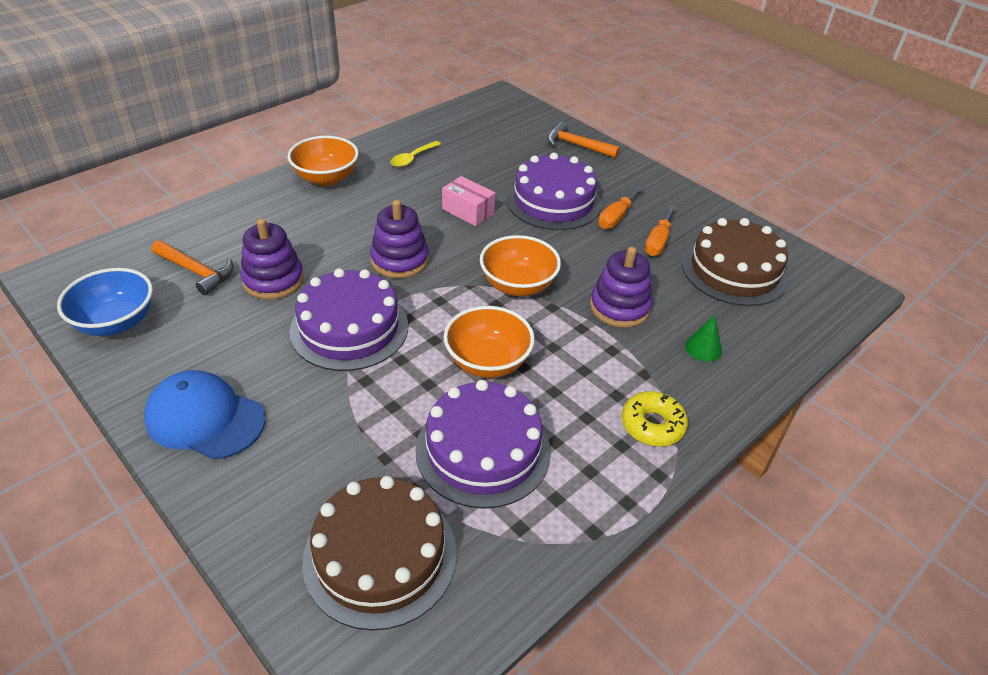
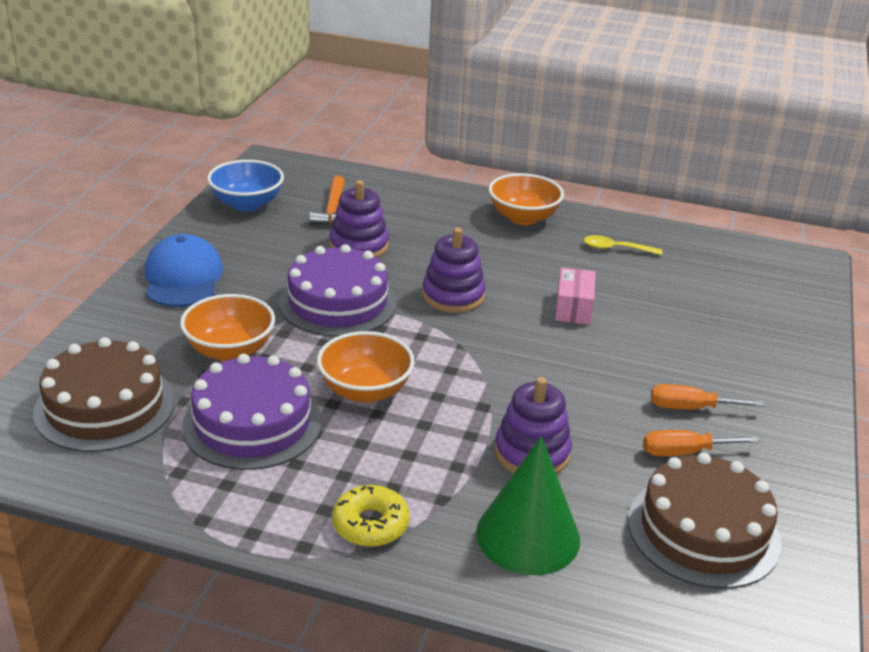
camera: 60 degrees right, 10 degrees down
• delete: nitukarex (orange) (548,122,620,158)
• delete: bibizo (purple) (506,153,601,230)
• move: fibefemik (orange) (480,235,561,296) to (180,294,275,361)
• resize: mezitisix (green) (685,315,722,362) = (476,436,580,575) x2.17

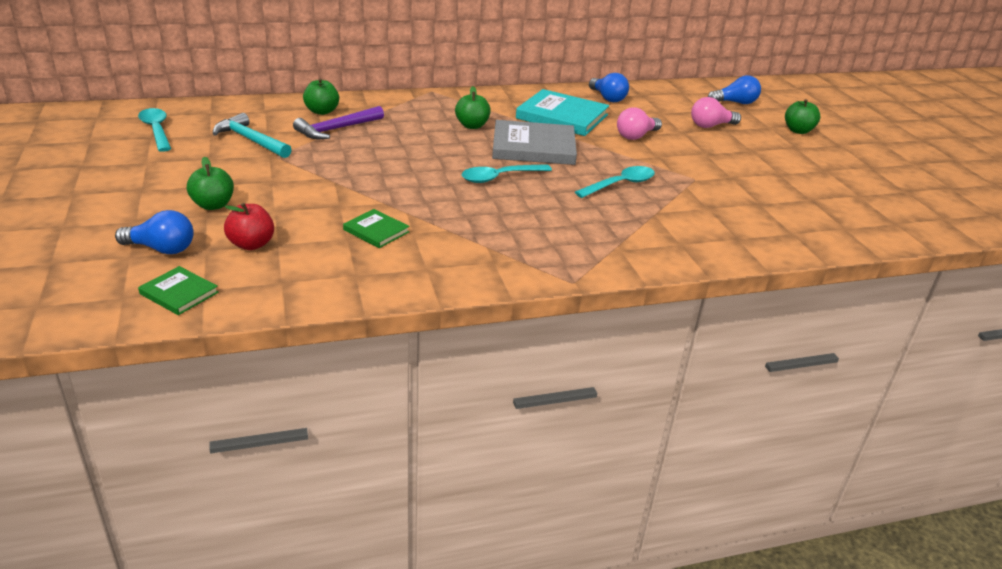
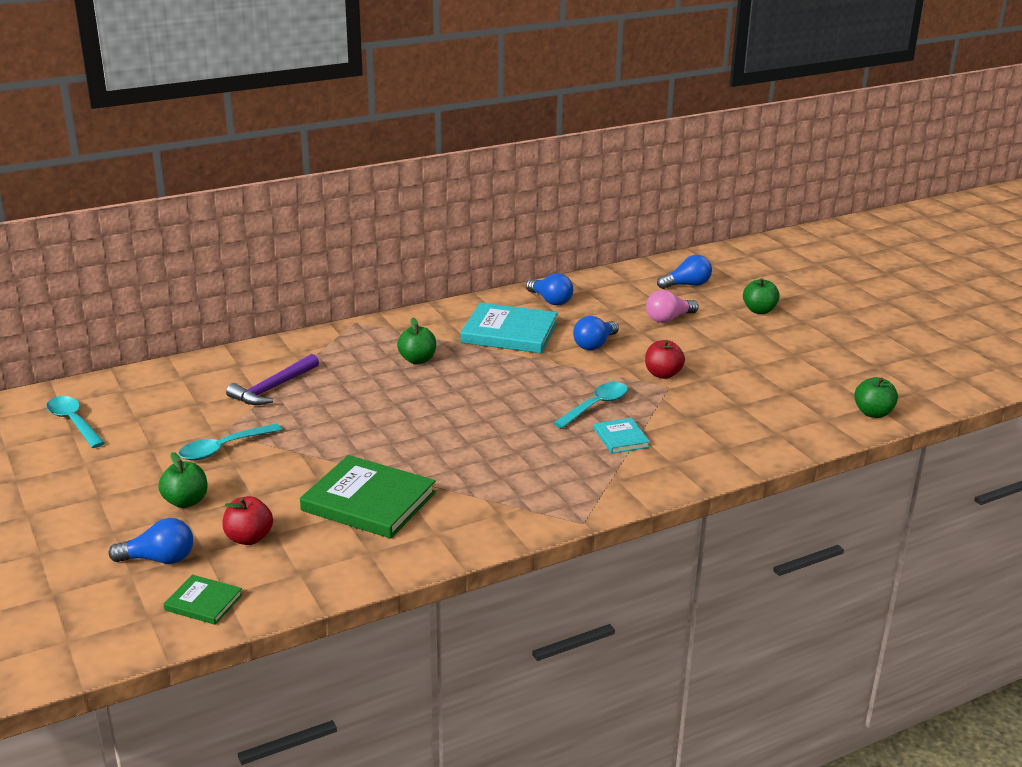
camera: 10 degrees left, 5 degrees down
• move: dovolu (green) (303,78,339,115) to (854,377,898,418)
• recolor: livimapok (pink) (617,107,662,140) to livimapok (blue) (573,316,619,350)
• delete: nitukarex (turquoise) (213,113,292,158)
• delete: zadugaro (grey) (492,120,577,165)
• move: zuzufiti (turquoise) (461,164,552,183) to (178,423,282,460)
• resize: zadugaro (green) (343,209,409,248) = (300,455,436,539) x1.99
• insert: dovolu (red) (645,340,685,379)
• insert: zadugaro (turquoise) (594,418,650,454)

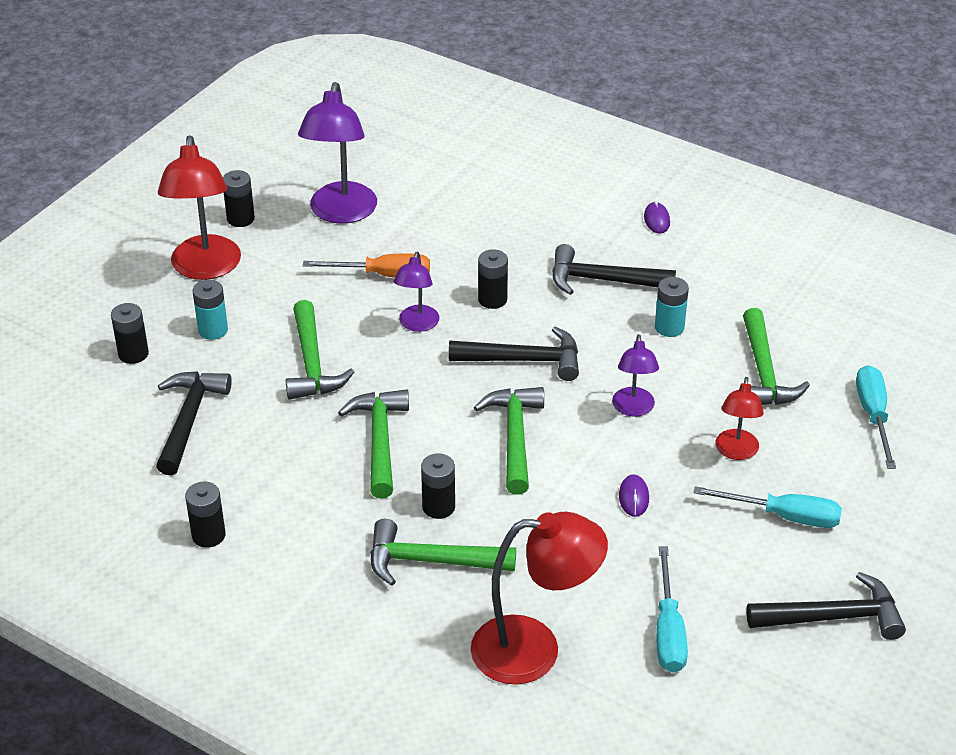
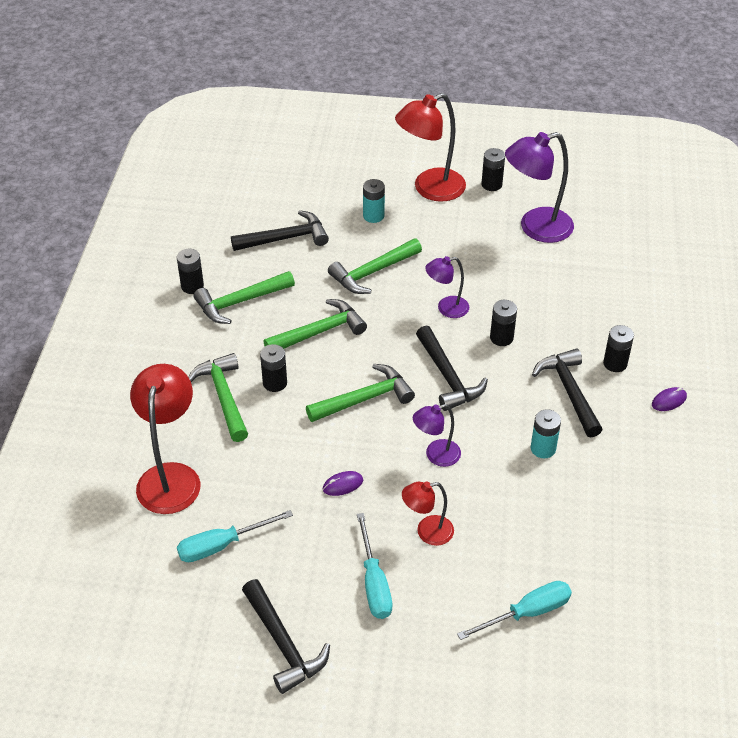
camera: 65 degrees right, 5 degrees up
• delete: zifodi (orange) (303,254,430,277)
• move: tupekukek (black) (111,303,149,364) to (603,325,634,372)
• move: nitukarex (green) (743,308,810,405) to (194,271,295,324)
• rotate: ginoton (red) (471,512,608,685) = (130,364,200,514) 150 degrees counterclockwise

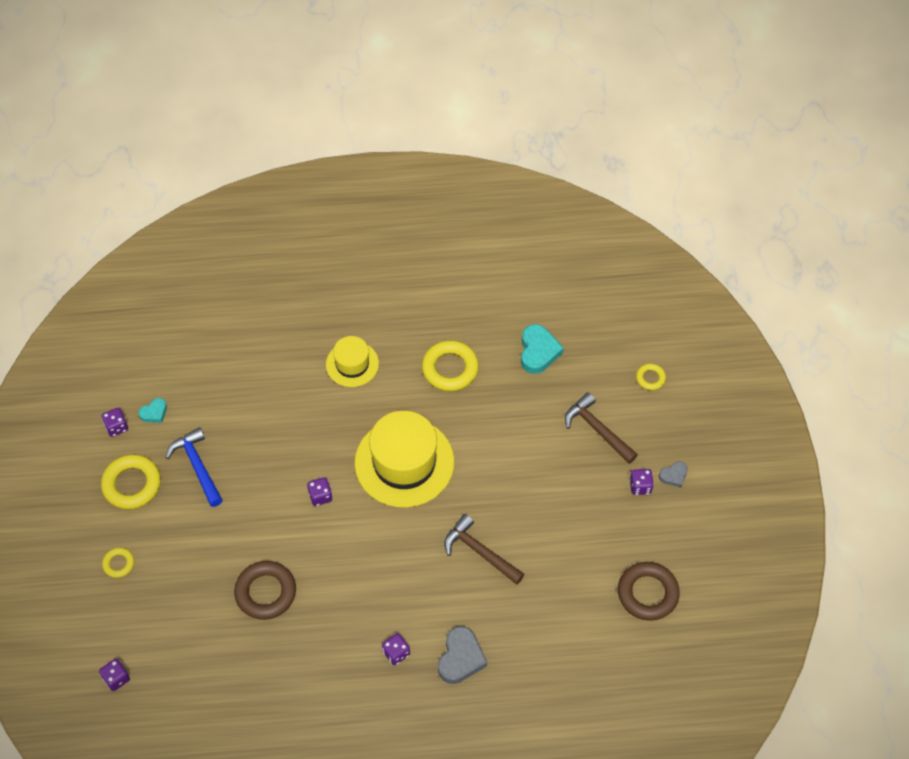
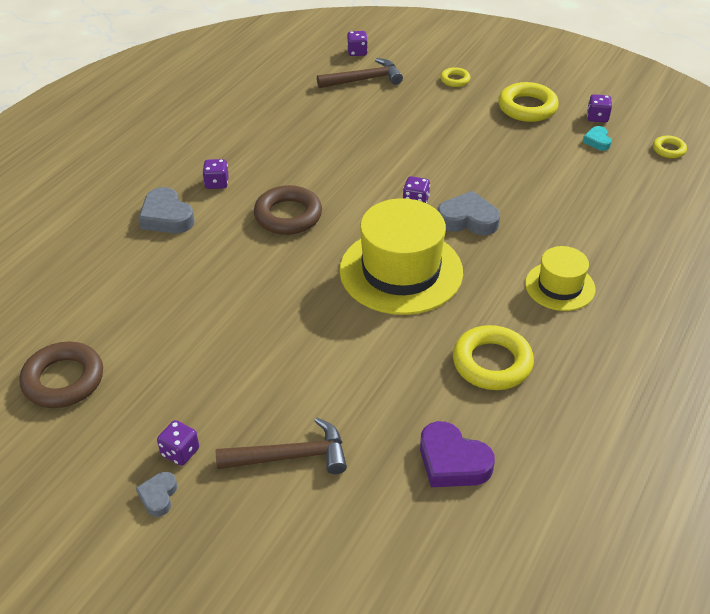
camera: 125 degrees right, 15 degrees down
• recolor: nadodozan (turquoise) (521,324,564,374) to nadodozan (purple) (420,421,495,487)
• move: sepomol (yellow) (636,363,666,390) to (653,136,687,158)
• delete: nitukarex (blue) (166,427,223,507)
• move: nitukarex (brown) (445,514,525,585) to (317,58,403,88)
• move: sepomol (brown) (234,561,296,620) to (254,185,322,235)
• insert: nadodozan (grey) (437,191,500,235)

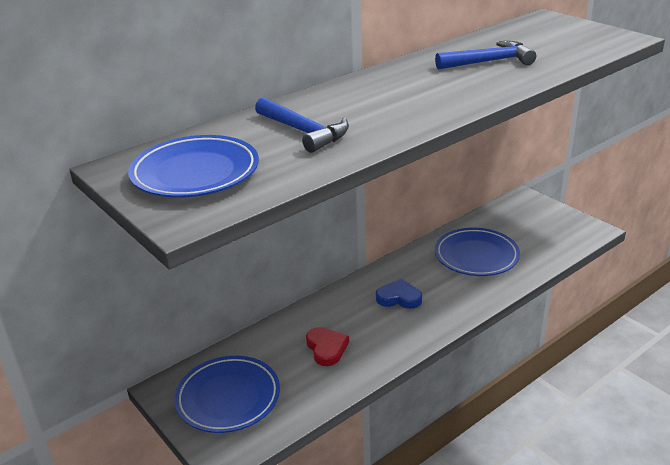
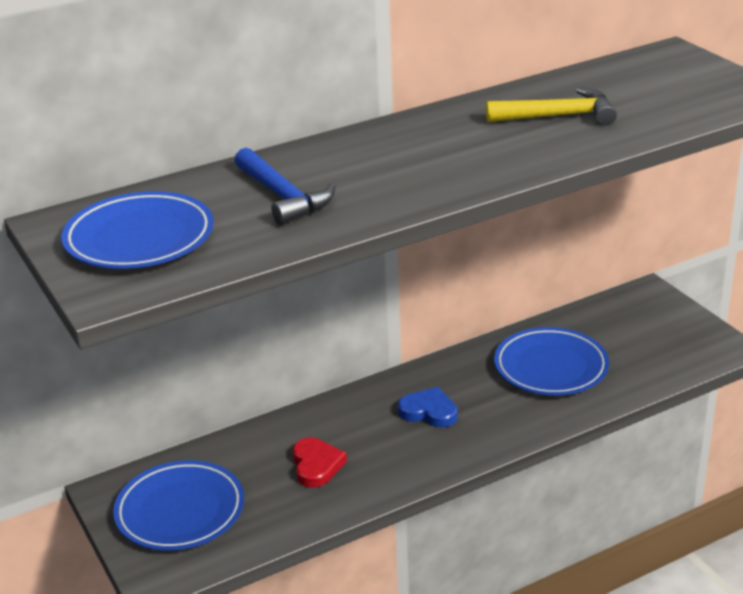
camera: 10 degrees right, 0 degrees up
• recolor: nitukarex (blue) (435,41,536,70) to nitukarex (yellow) (486,88,617,126)

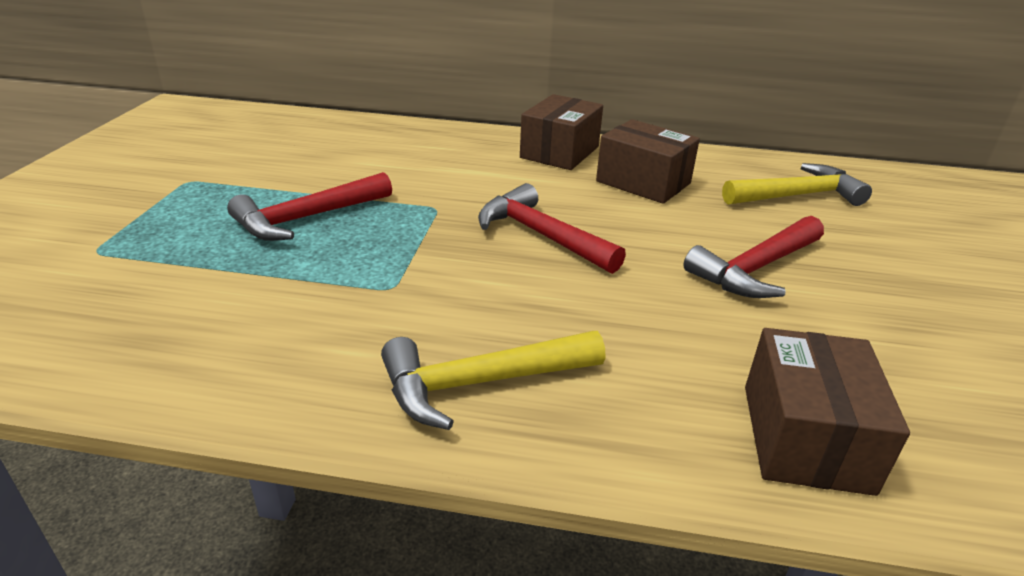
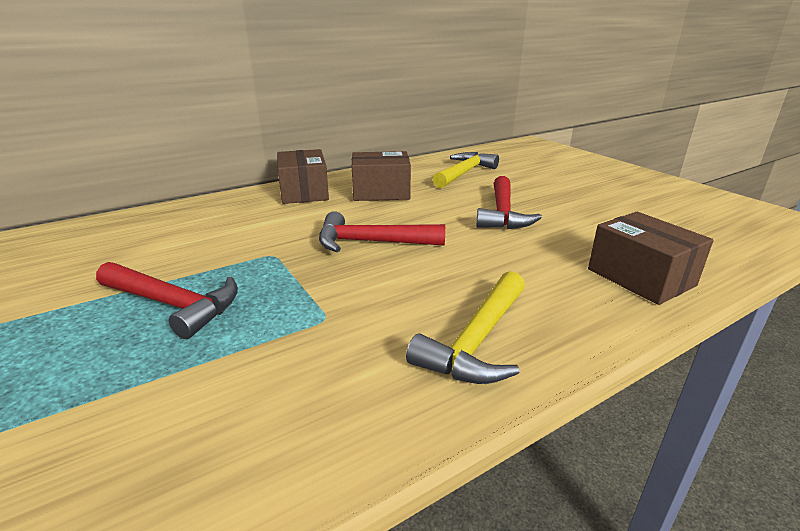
camera: 40 degrees left, 5 degrees down
• rotate: nitukarex (red) (227,172,392,241) = (96,262,238,339) 75 degrees counterclockwise

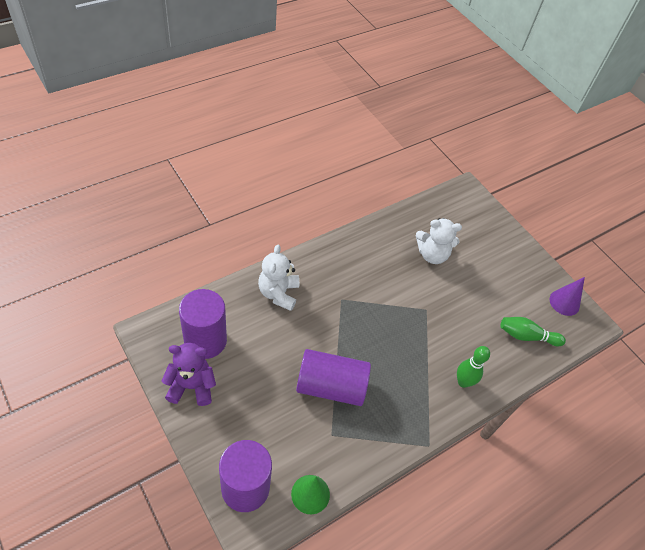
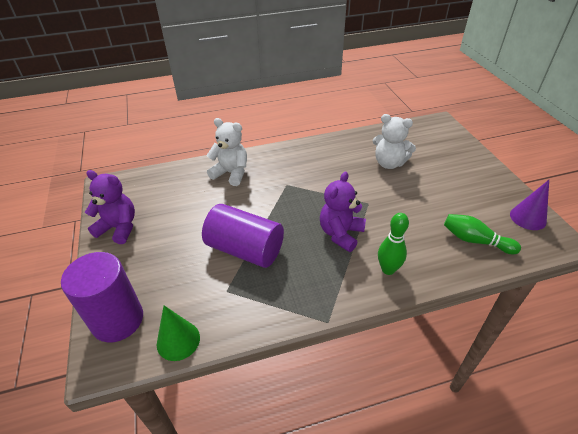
camera: 25 degrees right, 10 degrees down
• rotate: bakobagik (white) (258,244,299,311) = (206,118,247,186) 90 degrees clockwise
• delete: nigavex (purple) (179,289,227,359)
• insert: bakobagik (purple) (320,171,366,252)

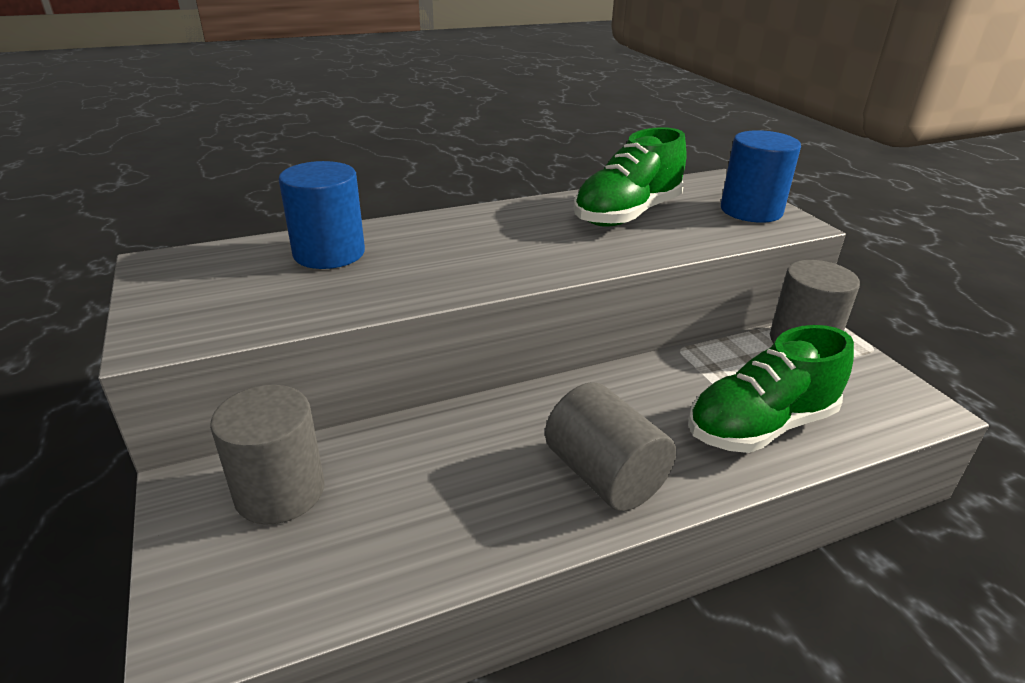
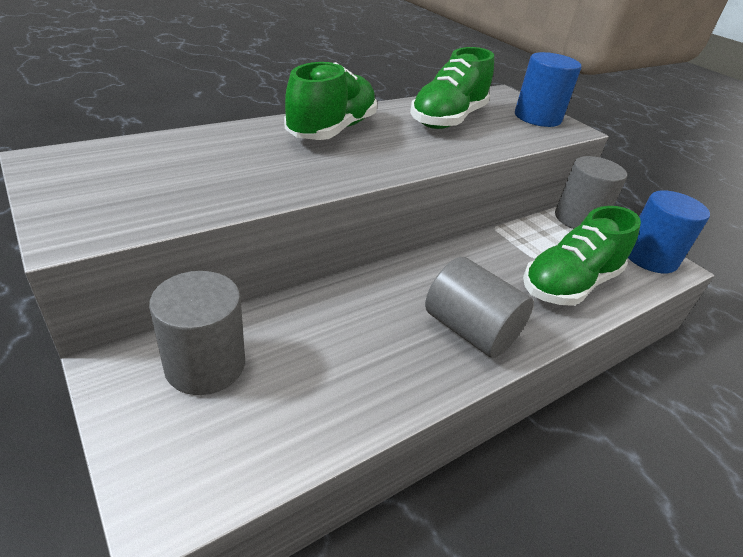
camera: 15 degrees left, 5 degrees up
• move: nigavex (blue) (279,161,365,269) to (628,190,710,273)
• insert: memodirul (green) (284,62,377,140)

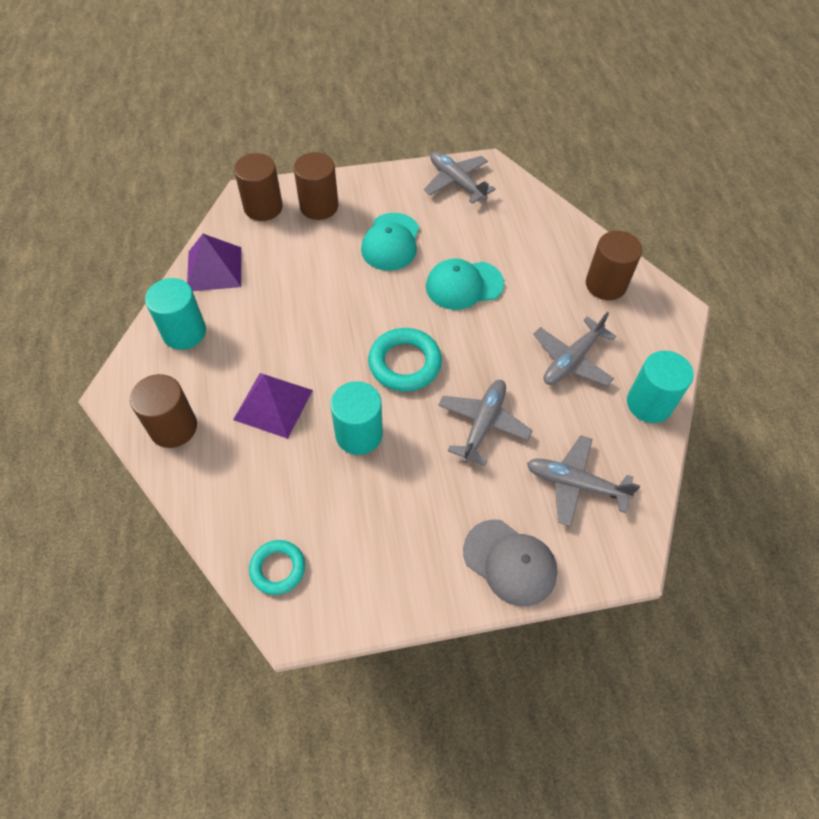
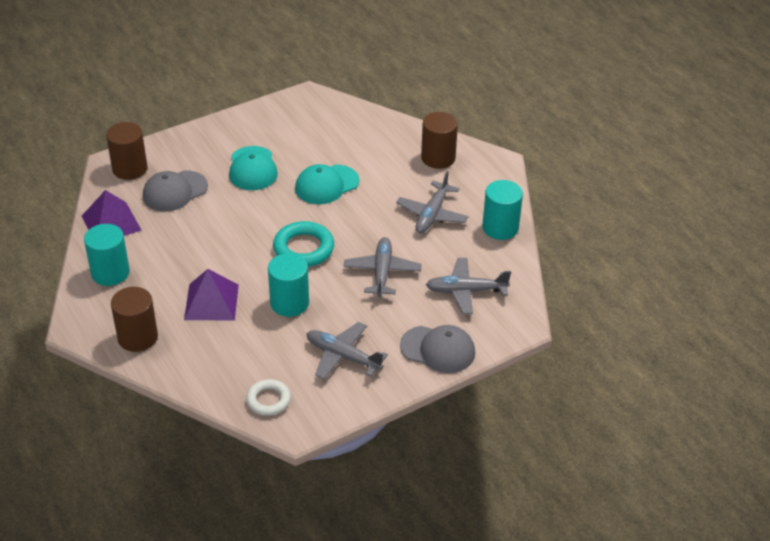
camera: 20 degrees left, 15 degrees down
• move: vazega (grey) (424,151,496,204) to (307,322,388,379)
• delete: nigavex (brown) (293,152,338,220)
• recolor: sepomol (turquoise) (249,540,305,595) to sepomol (white) (246,379,291,416)
• insert: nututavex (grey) (143,171,208,211)

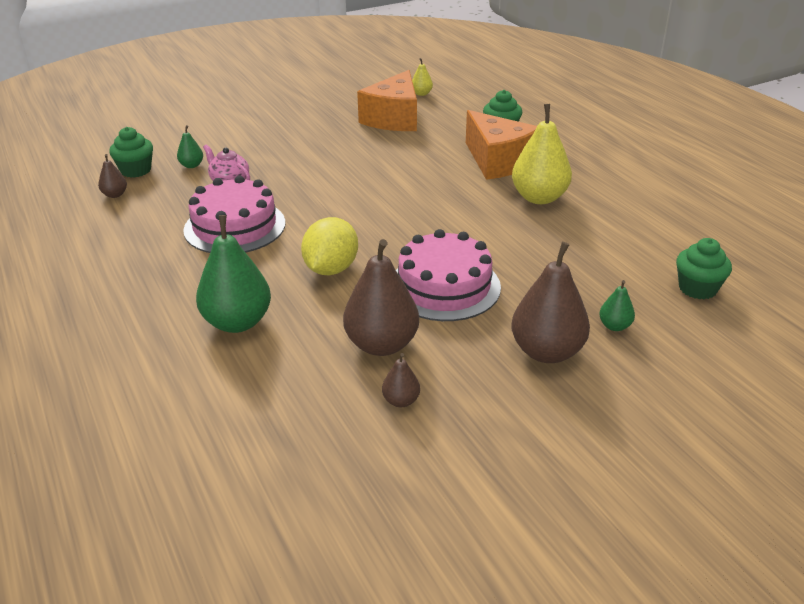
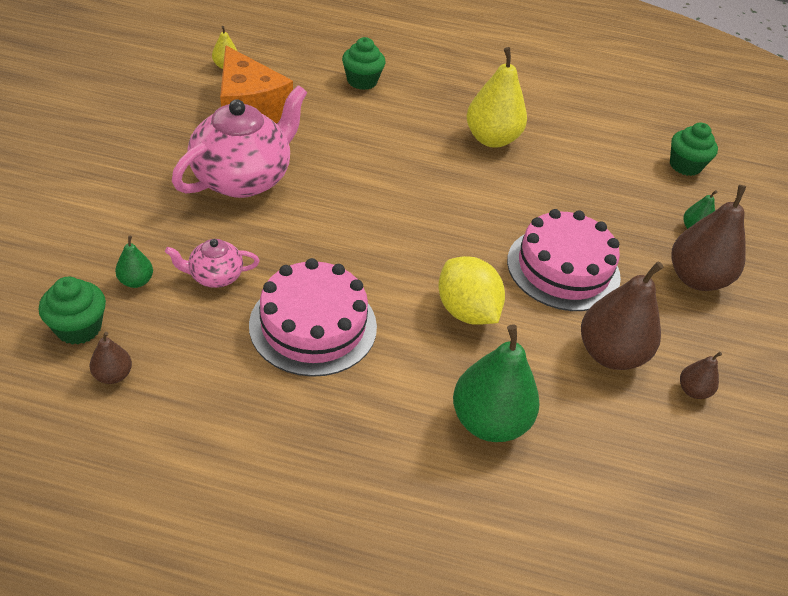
camera: 55 degrees left, 10 degrees up
• delete: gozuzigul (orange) (466,110,537,180)
• insert: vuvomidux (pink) (172,85,307,198)

